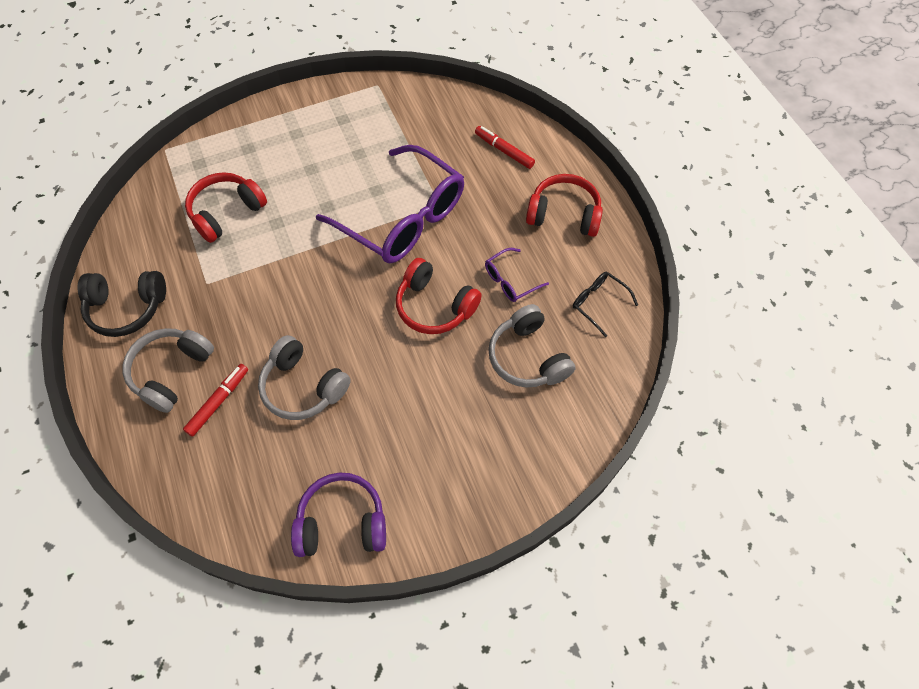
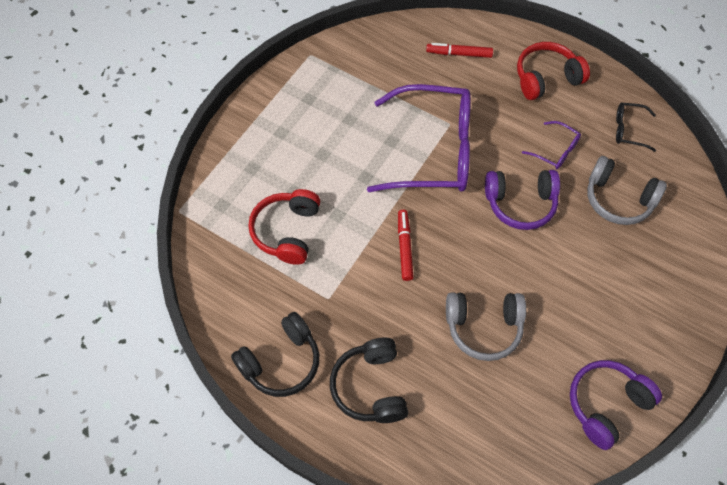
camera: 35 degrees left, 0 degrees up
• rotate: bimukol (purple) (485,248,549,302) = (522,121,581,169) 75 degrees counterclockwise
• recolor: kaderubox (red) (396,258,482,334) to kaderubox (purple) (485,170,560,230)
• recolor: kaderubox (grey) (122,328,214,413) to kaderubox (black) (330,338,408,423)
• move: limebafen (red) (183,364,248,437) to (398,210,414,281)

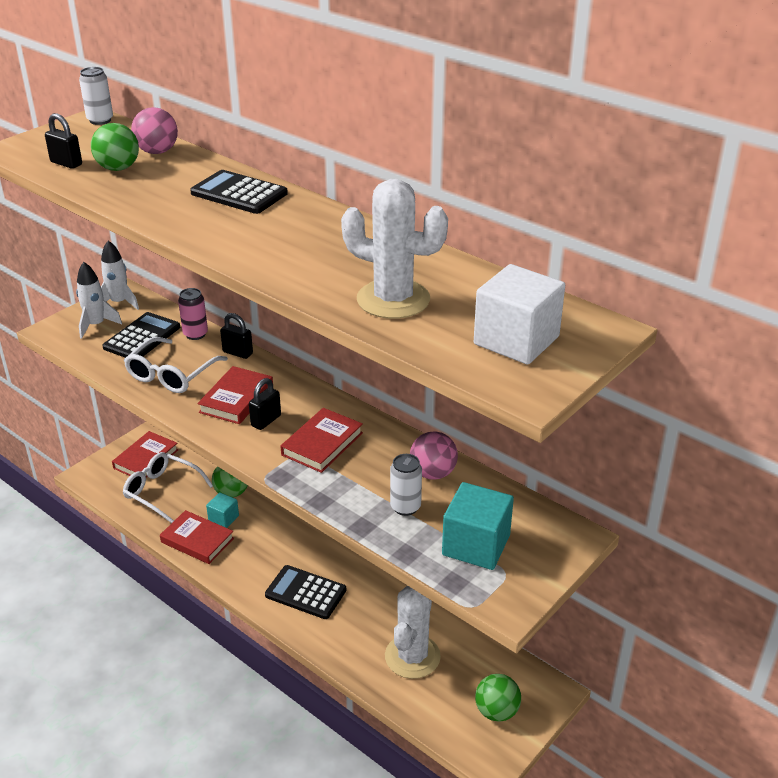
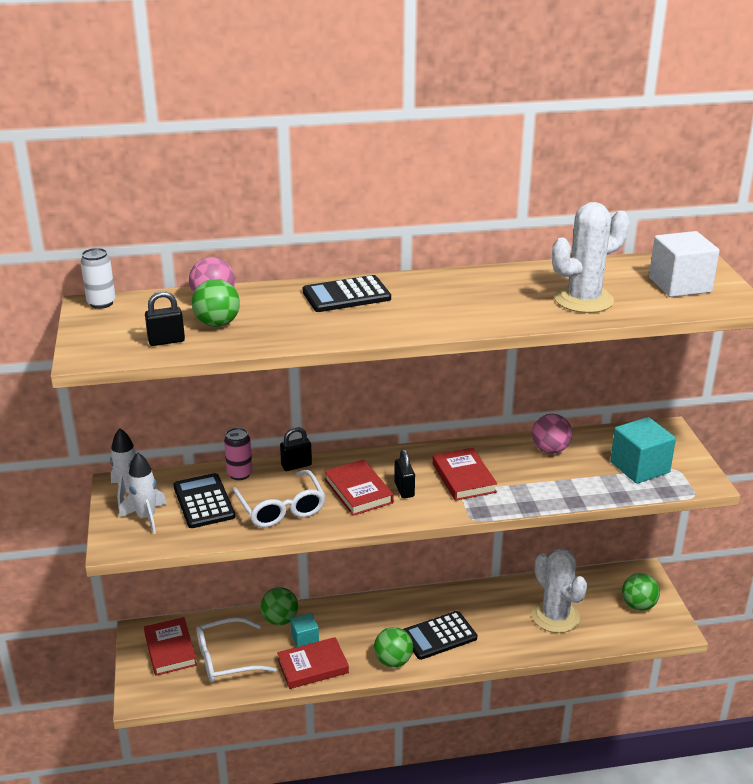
camera: 50 degrees left, 5 degrees down
• delete: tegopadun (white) (390,454,422,516)
• insert: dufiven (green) (374,627,413,667)

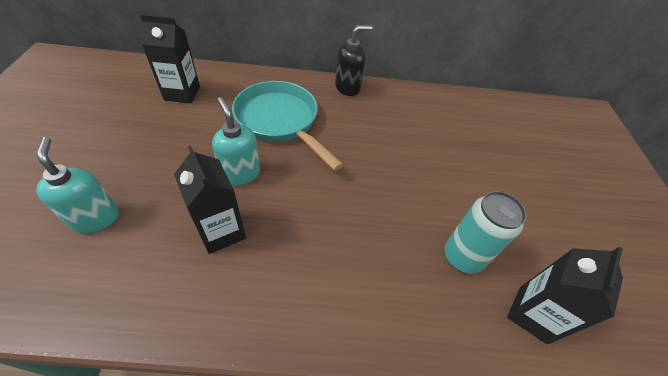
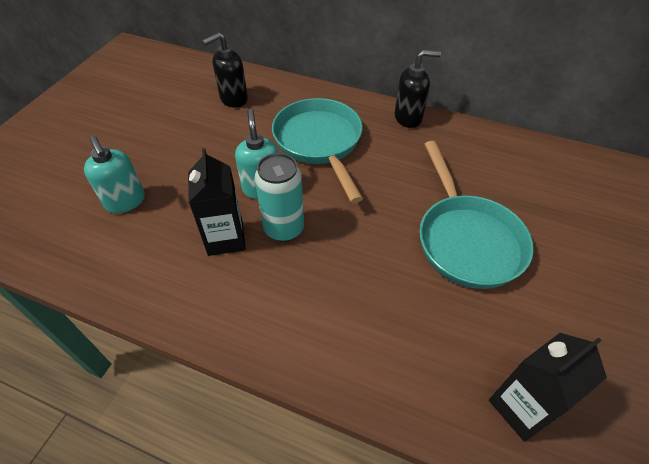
camera: 25 degrees right, 0 degrees up
• replace: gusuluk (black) (140,14,200,103) to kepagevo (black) (202,32,248,108)
• rotate: kepagevo (turquoise) (36,137,119,233) = (84,136,145,213) 150 degrees clockwise
• move: tegopadun (turquoise) (445,191,527,274) to (255,153,304,242)
• insert: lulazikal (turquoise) (419,141,534,289)

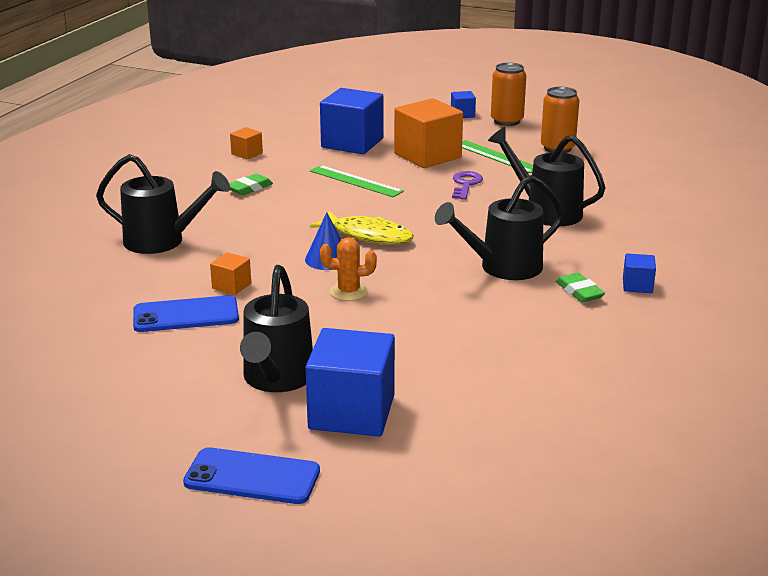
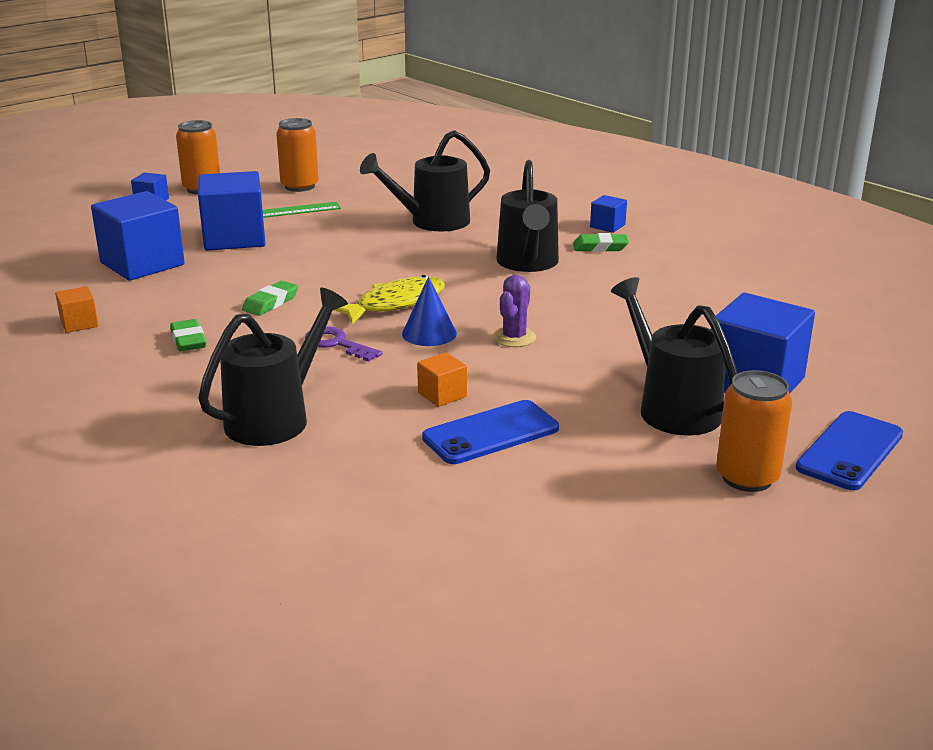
camera: 65 degrees left, 0 degrees up
• recolor: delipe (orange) (394,98,463,168) to delipe (blue) (198,171,266,251)
• delete: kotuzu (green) (310,165,404,197)
• move: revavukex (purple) (452,171,483,200) to (304,326,382,362)
• recolor: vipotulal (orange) (320,237,377,301) to vipotulal (purple) (493,275,536,347)
• rotate: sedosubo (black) (240,265,313,392) = (611,277,738,436) 150 degrees counterclockwise
• rotate: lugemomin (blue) (133,295,239,332) = (422,400,559,464) 45 degrees clockwise
• insert: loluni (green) (242,281,298,316)
• insert: tegopadun (orange) (716,370,792,492)

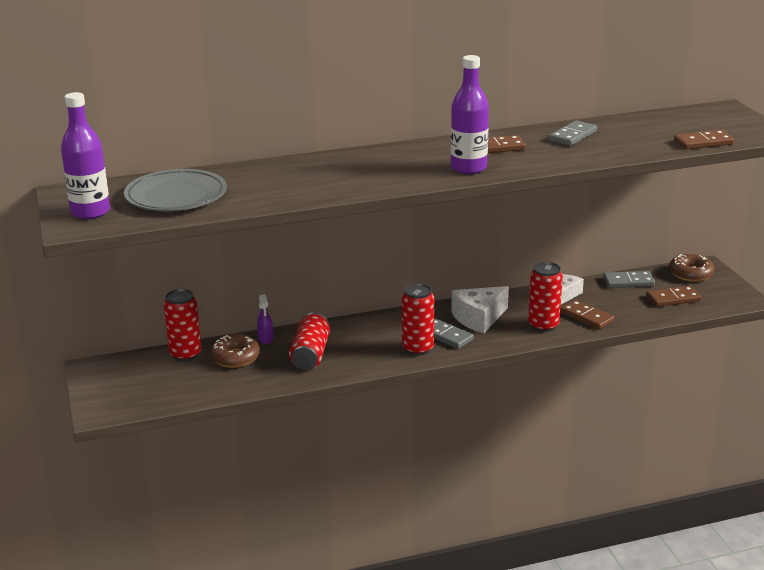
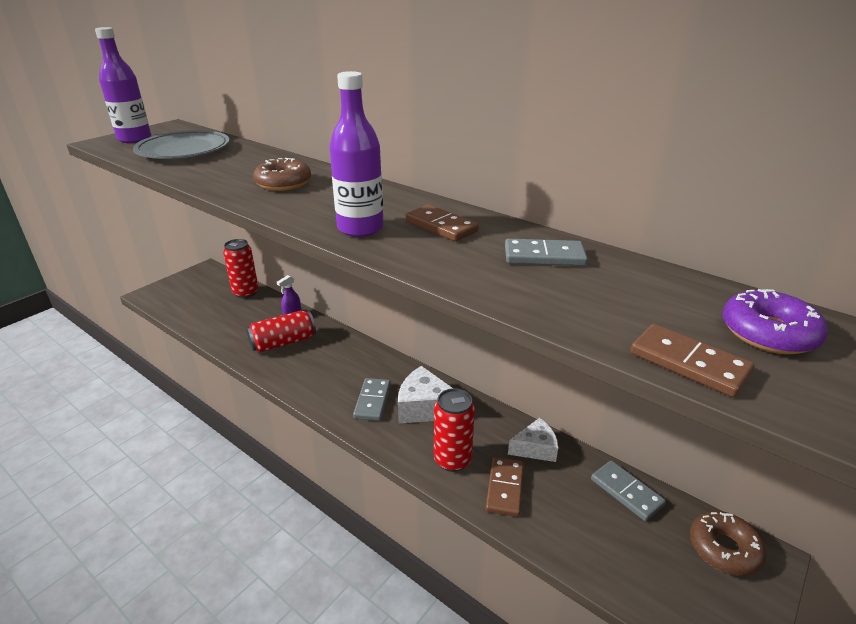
camera: 55 degrees right, 5 degrees up
• delete: tegopadun (red) (402,283,434,356)
• delete: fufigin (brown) (647,286,701,307)
• move: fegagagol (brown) (210,334,260,368) to (253,158,311,191)
• insert: fegagagol (purple) (722,289,828,354)

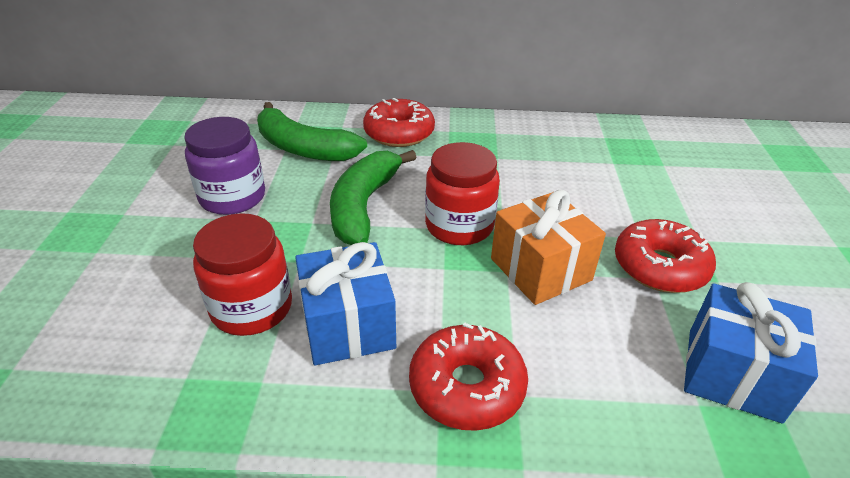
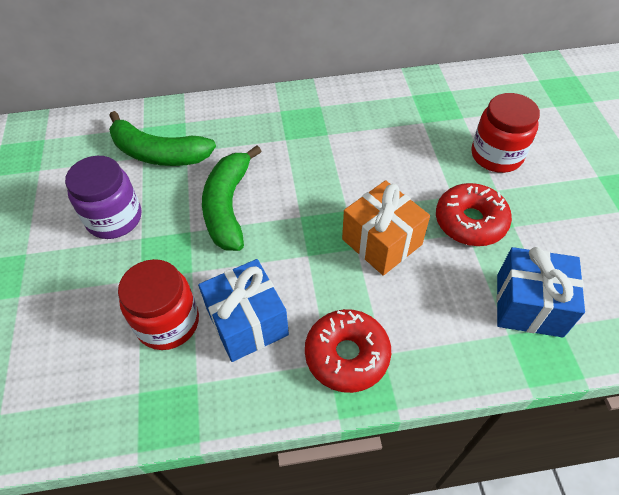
camera: 10 degrees left, 15 degrees up
• delete: fegagagol (red) (363,98,435,147)
• move: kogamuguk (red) (425,142,500,245) to (471,93,540,173)

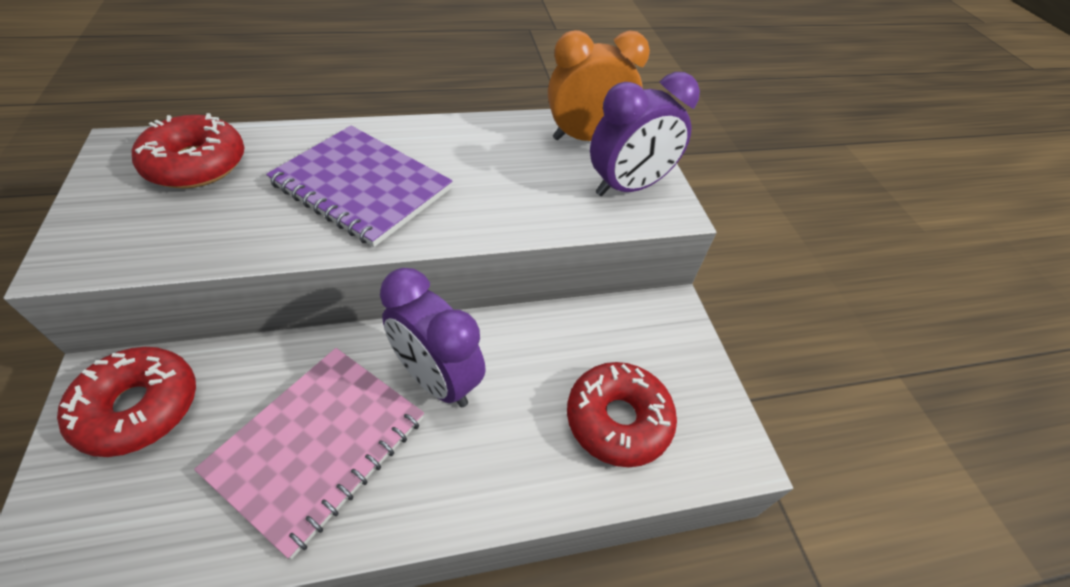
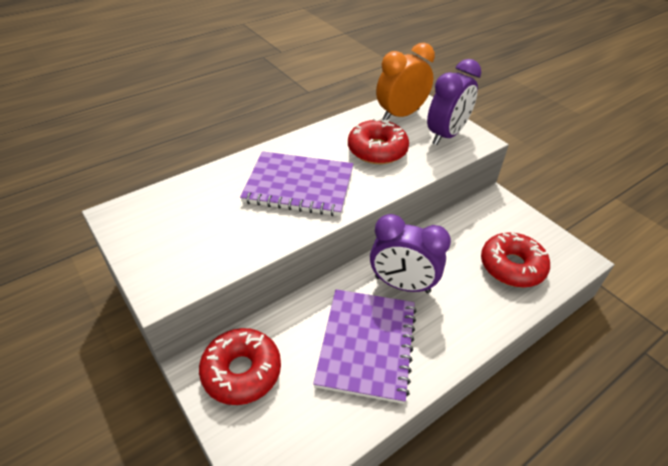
camera: 20 degrees left, 5 degrees down
• move: fegagagol (red) (132,113,244,189) to (348,118,409,164)
• recolor: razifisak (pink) (194,348,424,559) to razifisak (purple) (313,289,417,404)

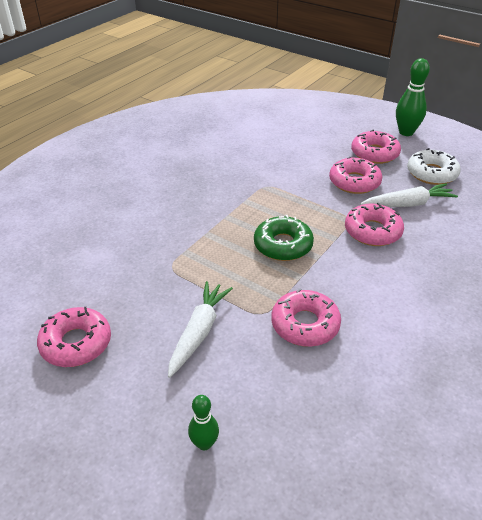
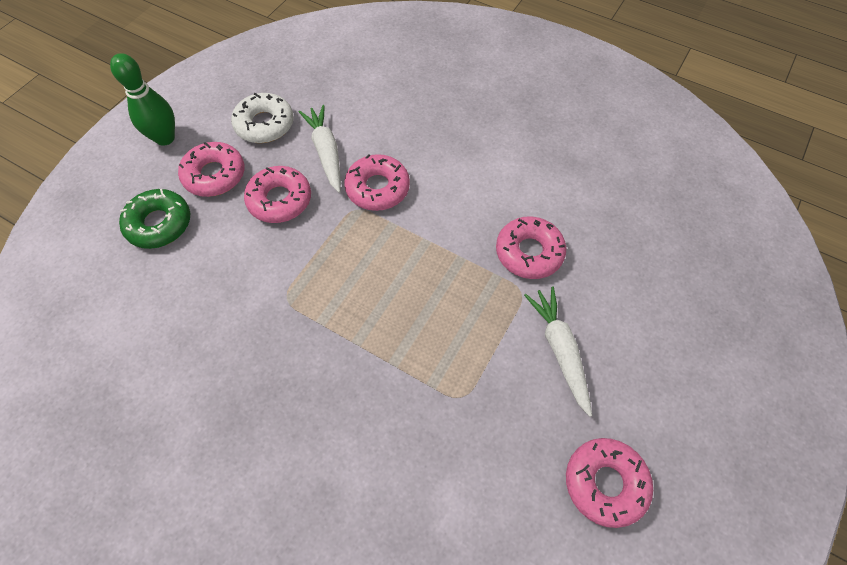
camera: 95 degrees left, 20 degrees up
• move: fegagagol (green) (254,215,314,261) to (119,189,190,249)
• rotate: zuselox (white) (168,281,233,378) = (524,287,592,417) 60 degrees clockwise
• delete: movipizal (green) (188,395,219,451)

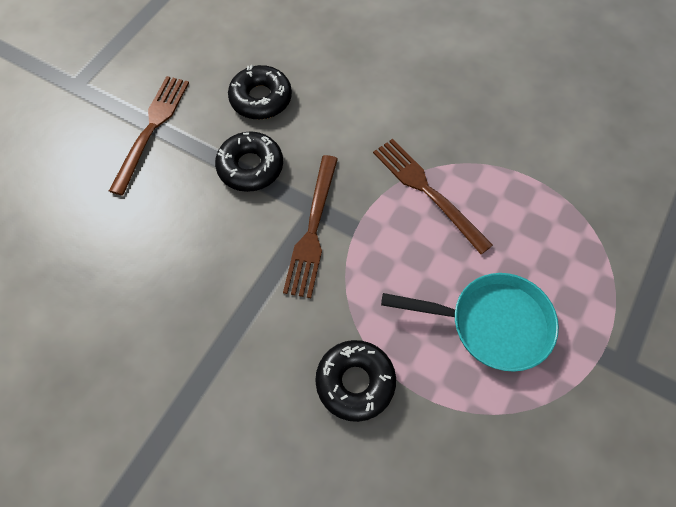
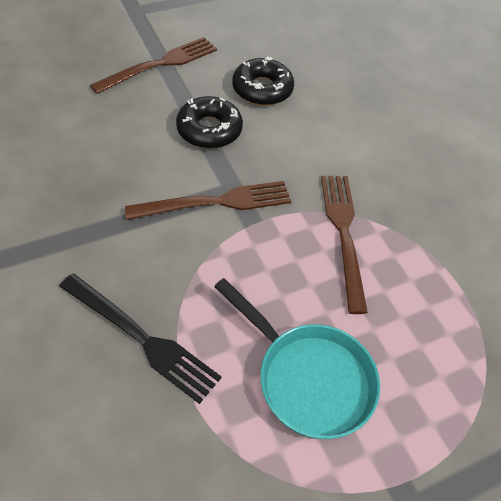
camera: 30 degrees right, 10 degrees down
• rotate: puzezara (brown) (283,155,338,298) = (125,181,291,220) 150 degrees counterclockwise
• replace: fegagagol (black) (315,340,396,422) to puzezara (black) (59,274,222,404)

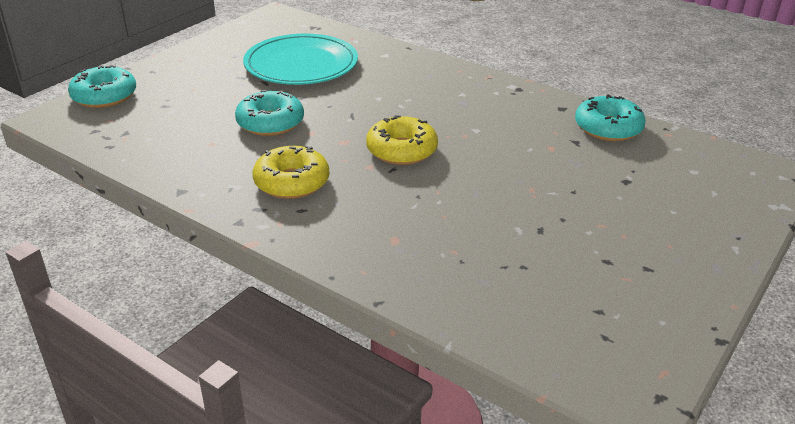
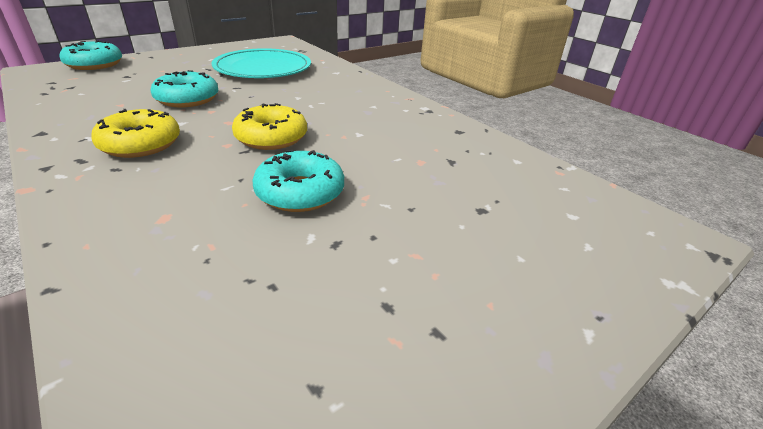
camera: 15 degrees right, 0 degrees up
• move: fegagagol (turquoise) (575,95,646,141) to (253,150,344,212)

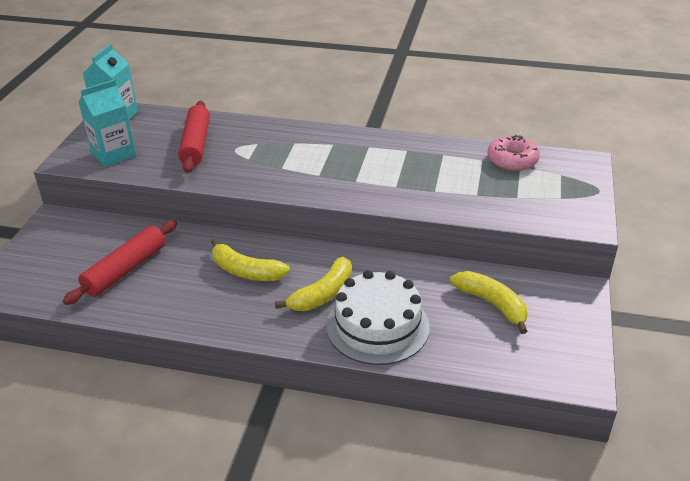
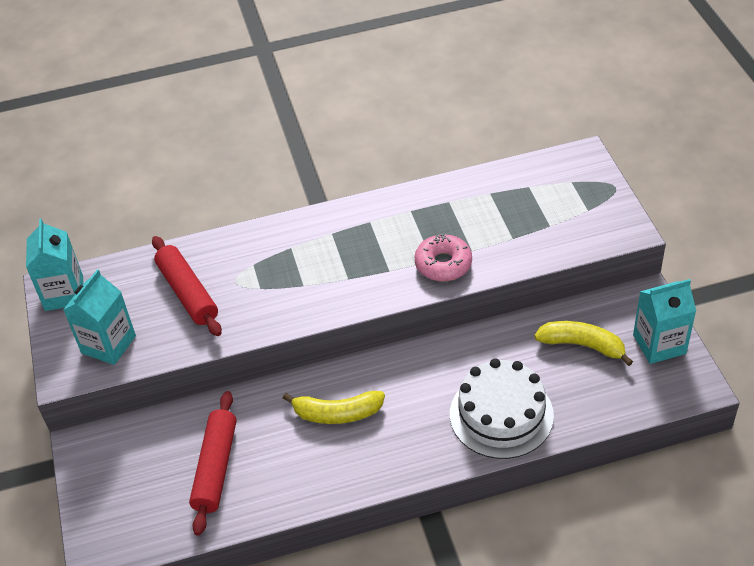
camera: 25 degrees left, 10 degrees up
• move: fegagagol (pink) (487,135,540,171) to (414,234,472,281)
• delete: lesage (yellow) (275,257,352,311)
• insert: gusuluk (turquoise) (633,279,696,364)

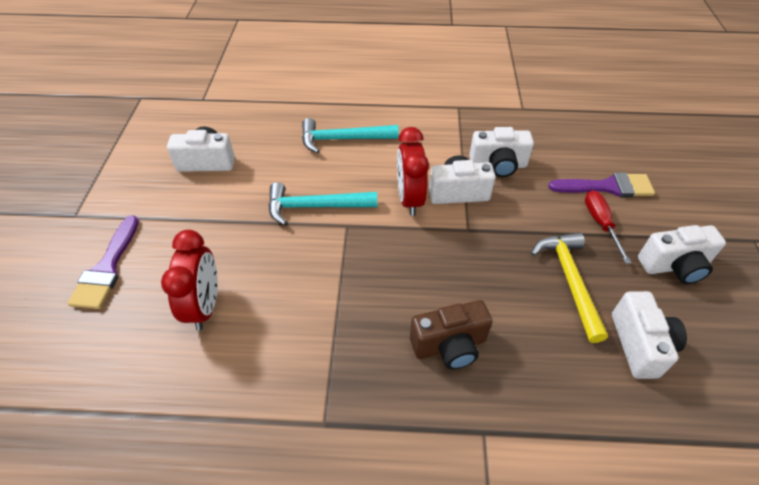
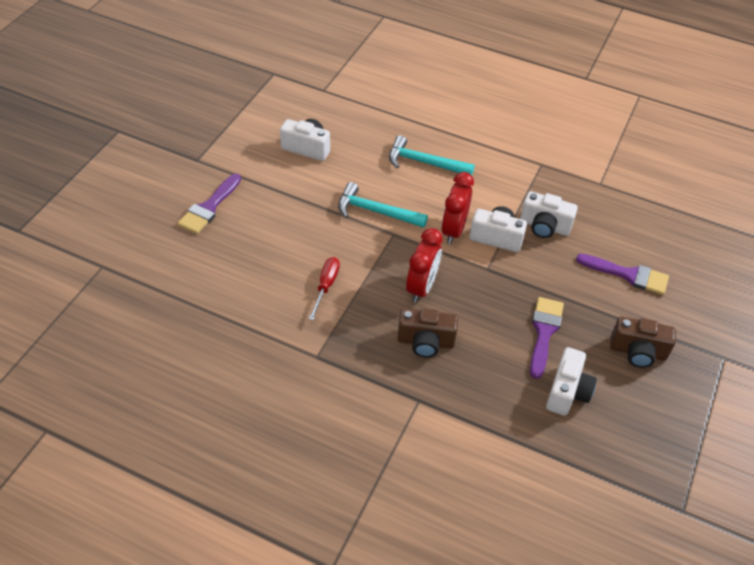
camera: 20 degrees right, 0 degrees up
• move: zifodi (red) (585,190,632,264) to (309,257,340,320)
• recolor: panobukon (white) (638,225,726,284) to panobukon (brown) (610,317,676,368)
• move: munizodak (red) (161,230,218,331) to (406,228,443,303)
• replace: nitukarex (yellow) (531,232,608,343) to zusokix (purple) (530,297,564,379)

